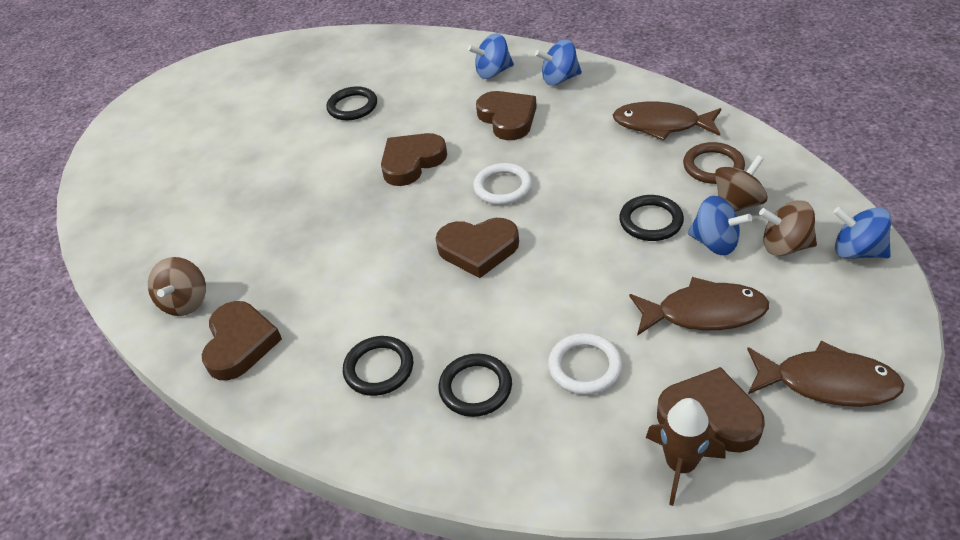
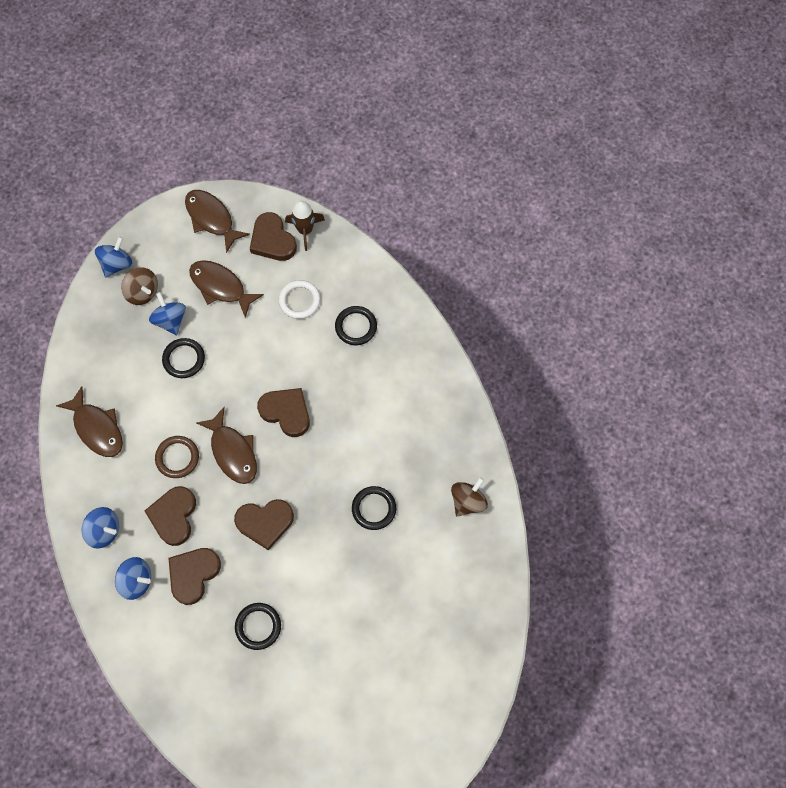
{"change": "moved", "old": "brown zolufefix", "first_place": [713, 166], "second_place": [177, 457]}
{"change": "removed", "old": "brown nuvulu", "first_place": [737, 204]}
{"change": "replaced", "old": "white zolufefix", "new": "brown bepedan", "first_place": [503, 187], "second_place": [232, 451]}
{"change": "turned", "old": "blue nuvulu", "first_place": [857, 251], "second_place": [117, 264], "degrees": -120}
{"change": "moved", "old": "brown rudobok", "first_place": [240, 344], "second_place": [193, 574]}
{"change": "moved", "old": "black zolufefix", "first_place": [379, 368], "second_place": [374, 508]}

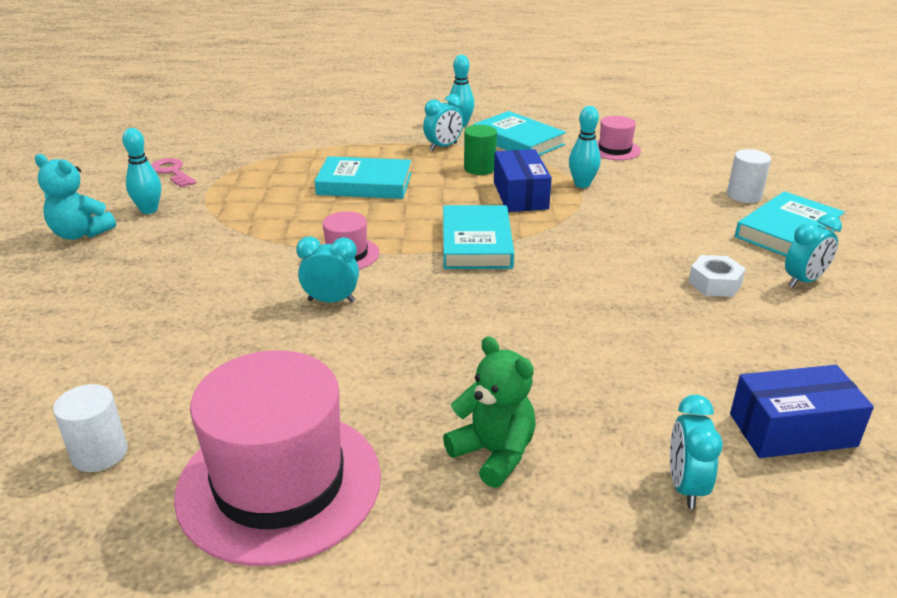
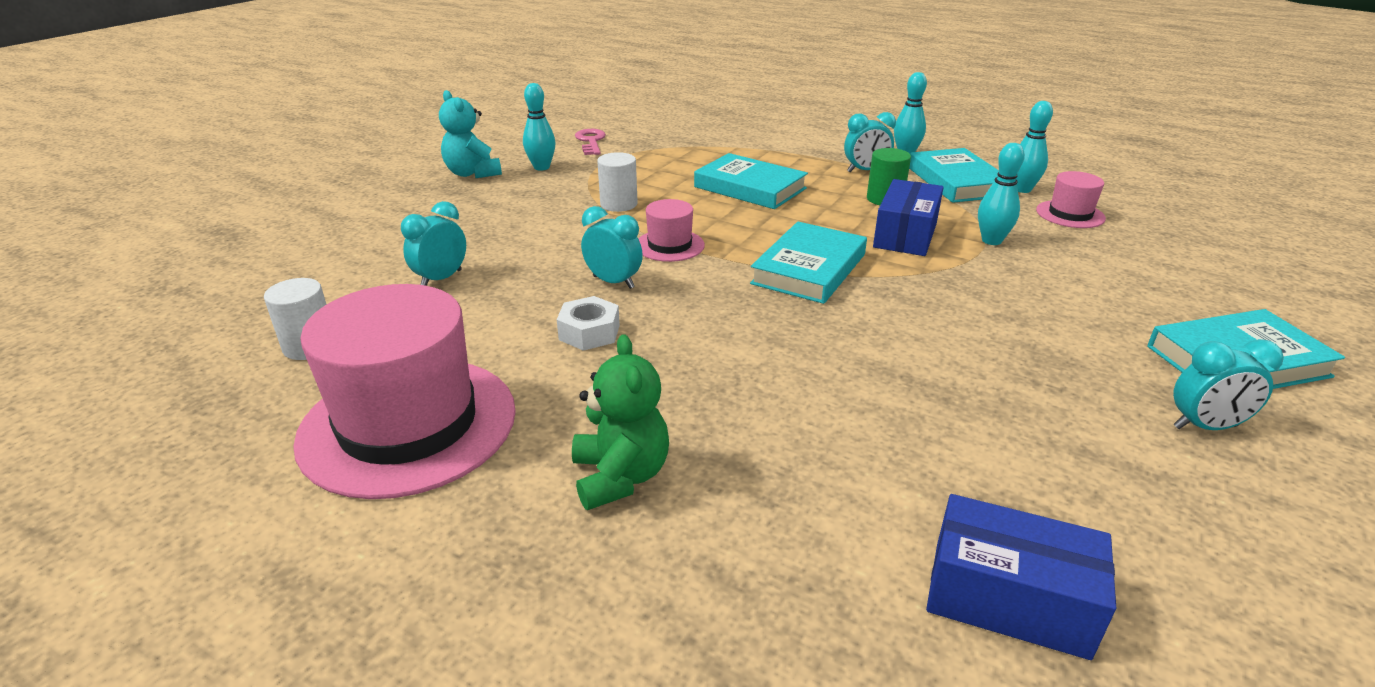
{"change": "moved", "old": "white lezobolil", "first_place": [744, 195], "second_place": [618, 204]}
{"change": "moved", "old": "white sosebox", "first_place": [715, 283], "second_place": [589, 332]}
{"change": "moved", "old": "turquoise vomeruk", "first_place": [685, 486], "second_place": [441, 279]}
{"change": "added", "new": "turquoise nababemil", "second_place": [1022, 189]}

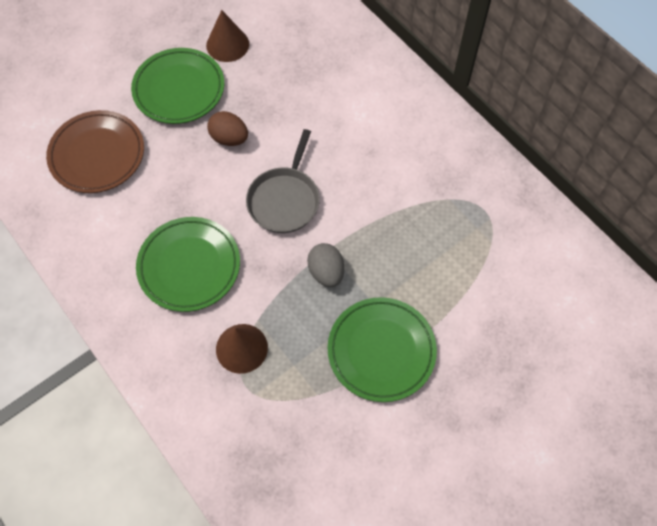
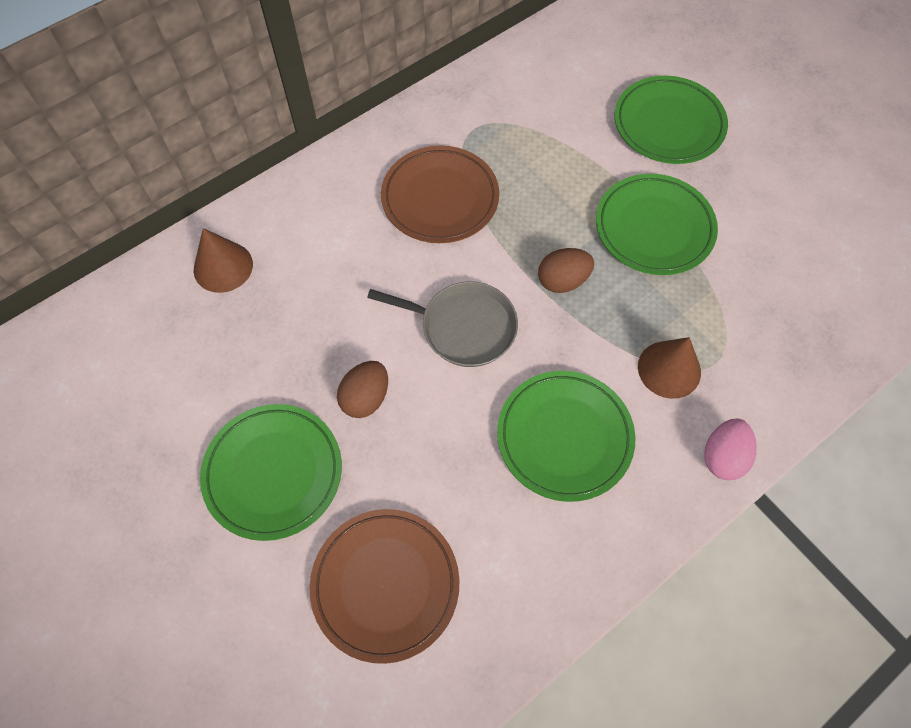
{"change": "moved", "old": "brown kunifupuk", "first_place": [227, 44], "second_place": [223, 267]}
{"change": "recoloured", "old": "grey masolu", "new": "brown masolu", "first_place": [326, 272], "second_place": [562, 281]}
{"change": "added", "new": "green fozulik", "second_place": [668, 124]}
{"change": "added", "new": "brown fozulik", "second_place": [440, 198]}
{"change": "added", "new": "pink masolu", "second_place": [723, 457]}

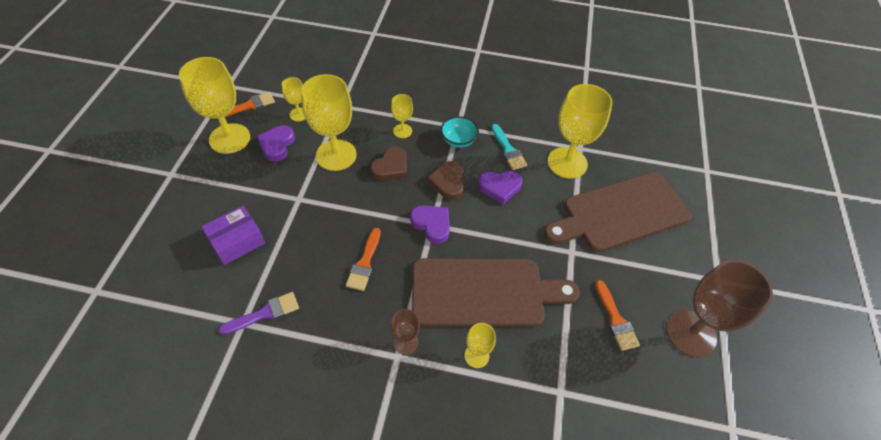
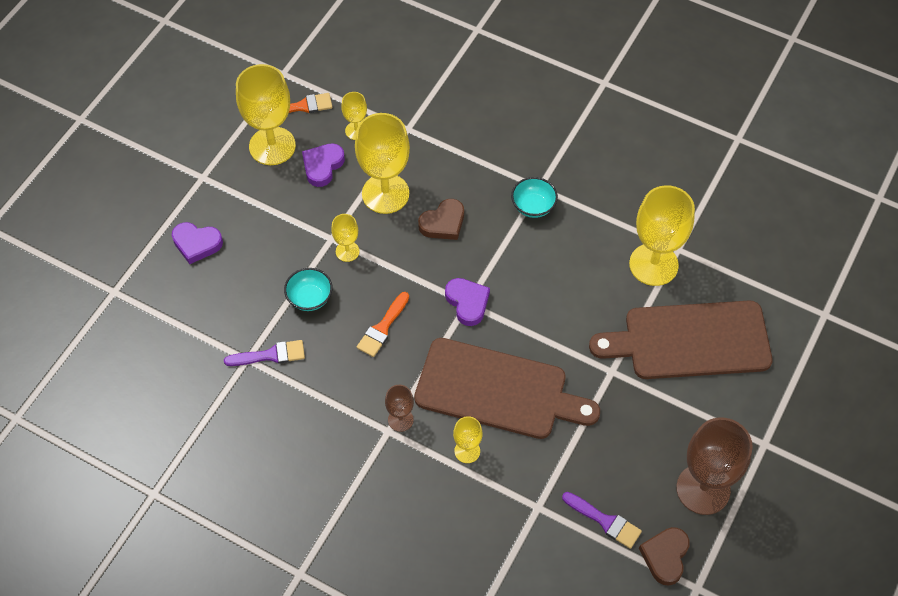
{"change": "moved", "old": "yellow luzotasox", "first_place": [402, 131], "second_place": [347, 251]}
{"change": "removed", "old": "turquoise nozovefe", "first_place": [508, 150]}
{"change": "moved", "old": "brown rudobok", "first_place": [448, 182], "second_place": [665, 556]}
{"change": "moved", "old": "purple rudobok", "first_place": [500, 187], "second_place": [197, 244]}
{"change": "removed", "old": "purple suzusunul", "first_place": [237, 241]}
{"change": "removed", "old": "orange nozovefe", "first_place": [616, 319]}
{"change": "added", "new": "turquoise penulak", "second_place": [310, 298]}
{"change": "added", "new": "purple nozovefe", "second_place": [605, 521]}

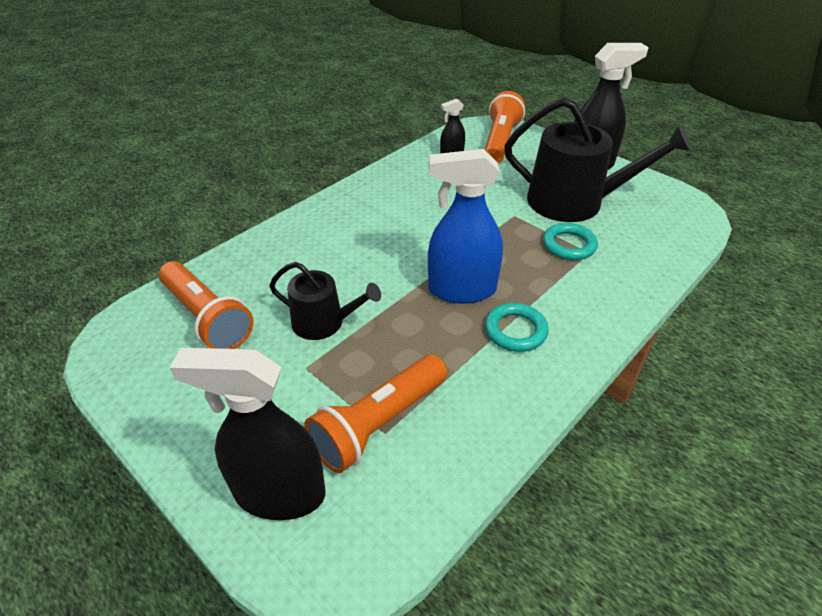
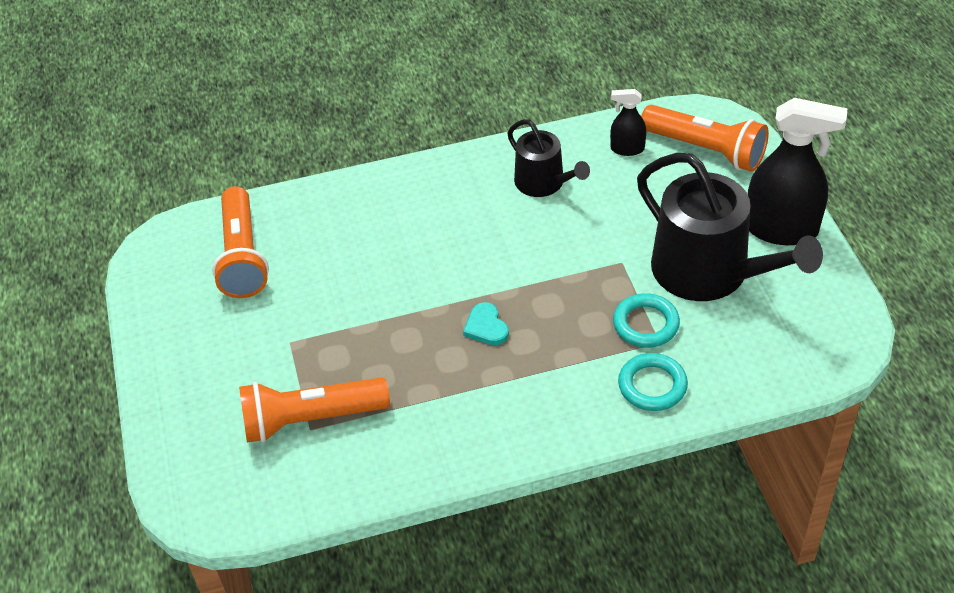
{"change": "turned", "old": "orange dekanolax", "first_place": [500, 141], "second_place": [705, 150], "degrees": 75}
{"change": "replaced", "old": "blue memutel", "new": "turquoise rudobok", "first_place": [461, 290], "second_place": [486, 327]}
{"change": "moved", "old": "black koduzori", "first_place": [324, 322], "second_place": [544, 183]}
{"change": "moved", "old": "turquoise zolufefix", "first_place": [515, 331], "second_place": [652, 385]}
{"change": "removed", "old": "black memutel", "first_place": [279, 493]}

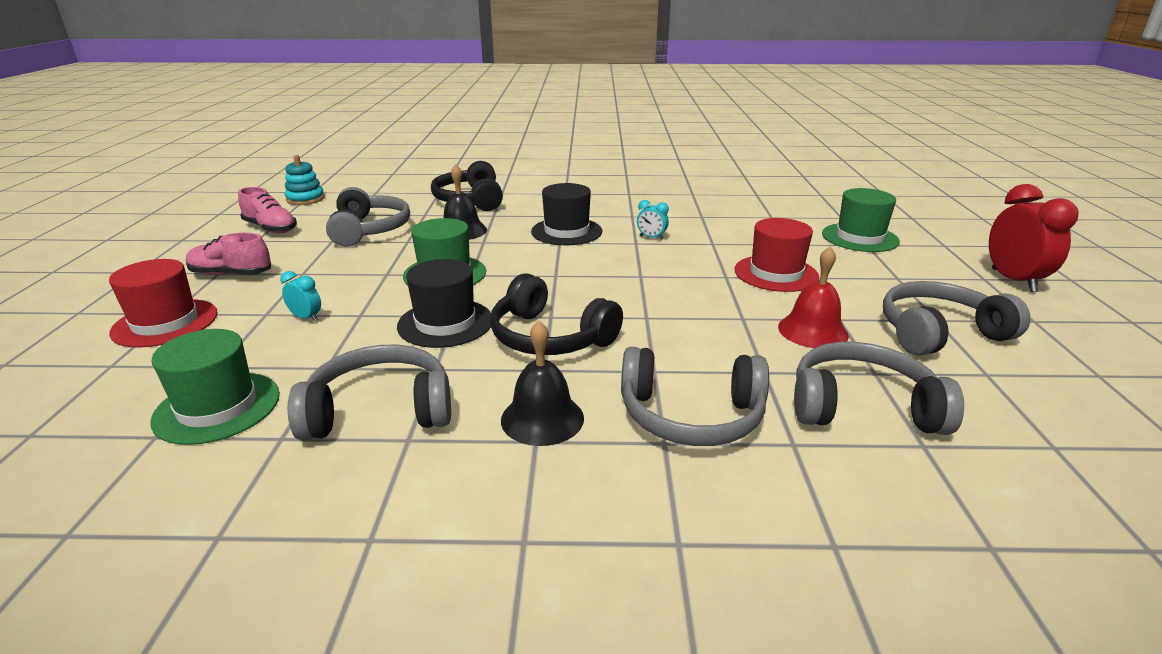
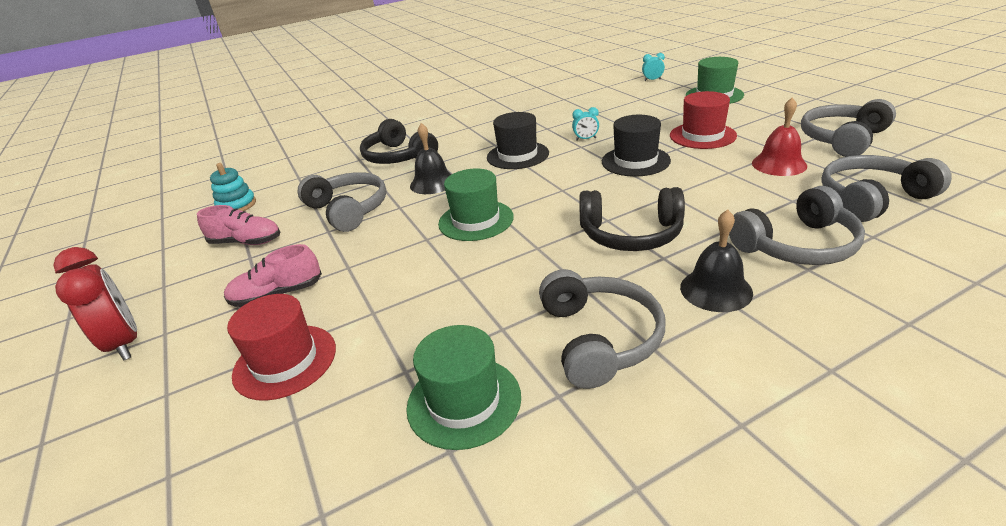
{"change": "moved", "old": "red vomeruk", "first_place": [1013, 280], "second_place": [125, 343]}
{"change": "moved", "old": "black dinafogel", "first_place": [445, 323], "second_place": [635, 161]}
{"change": "moved", "old": "turquoise vomeruk", "first_place": [306, 318], "second_place": [652, 80]}
{"change": "turned", "old": "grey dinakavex", "first_place": [380, 410], "second_place": [599, 339], "degrees": 120}

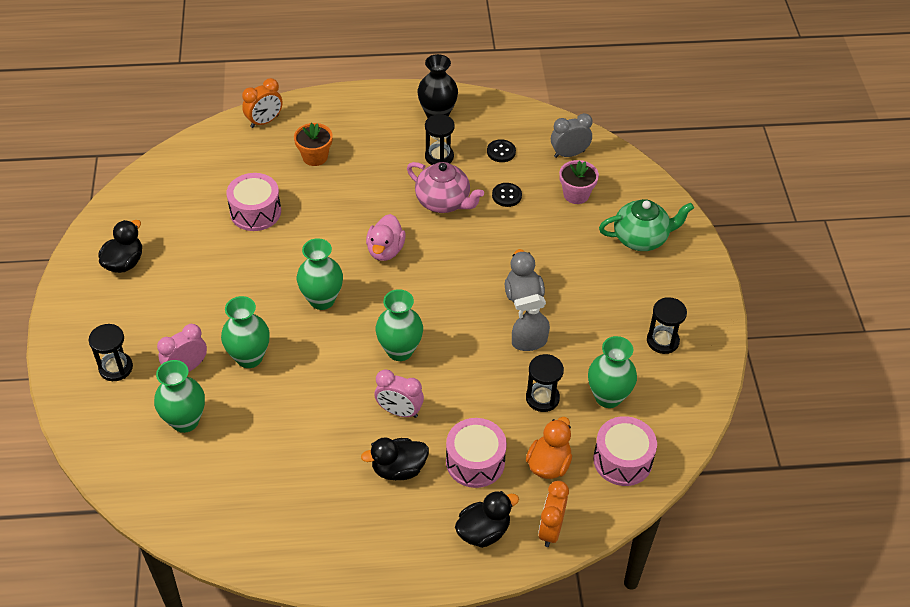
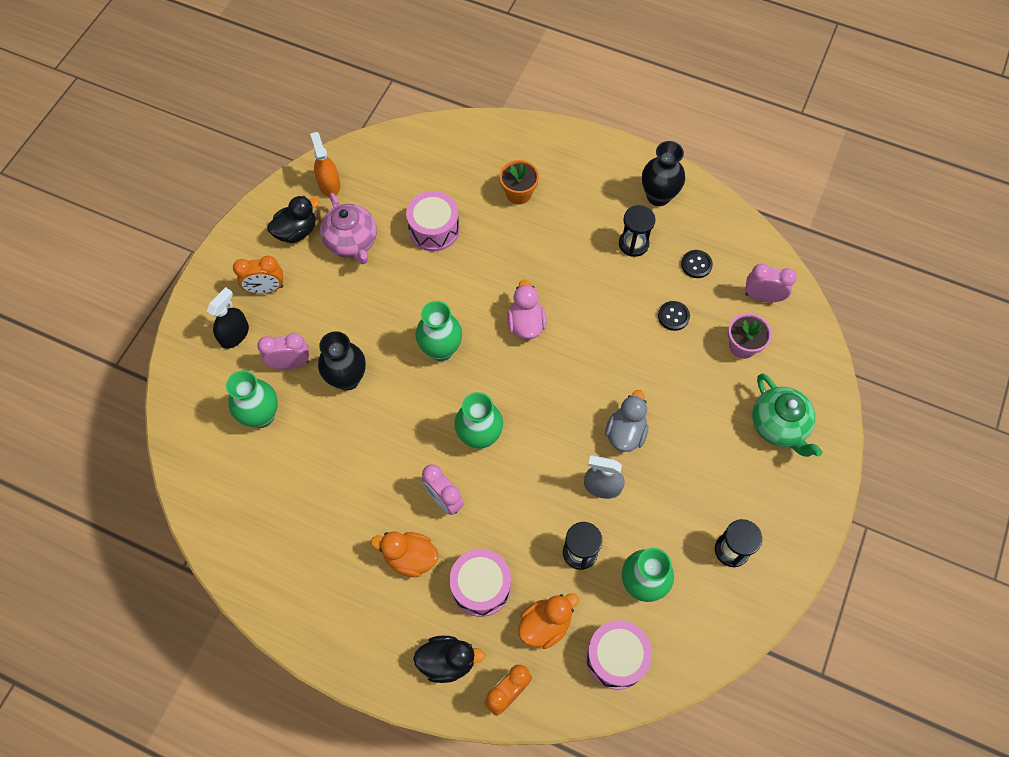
{"change": "moved", "old": "orange vomeruk", "first_place": [264, 121], "second_place": [265, 289]}
{"change": "recoloured", "old": "grey vomeruk", "new": "pink vomeruk", "first_place": [569, 154], "second_place": [762, 297]}
{"change": "moved", "old": "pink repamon", "first_place": [443, 202], "second_place": [352, 242]}
{"change": "turned", "old": "green repamon", "first_place": [641, 238], "second_place": [779, 426], "degrees": 45}
{"change": "turned", "old": "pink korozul", "first_place": [385, 250], "second_place": [526, 324], "degrees": 135}
{"change": "recoloured", "old": "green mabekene", "new": "black mabekene", "first_place": [249, 357], "second_place": [347, 378]}
{"change": "replaced", "old": "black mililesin", "new": "black memutel", "first_place": [116, 368], "second_place": [234, 335]}
{"change": "recoloured", "old": "black korozul", "new": "orange korozul", "first_place": [398, 469], "second_place": [410, 558]}
{"change": "added", "new": "orange memutel", "second_place": [329, 184]}

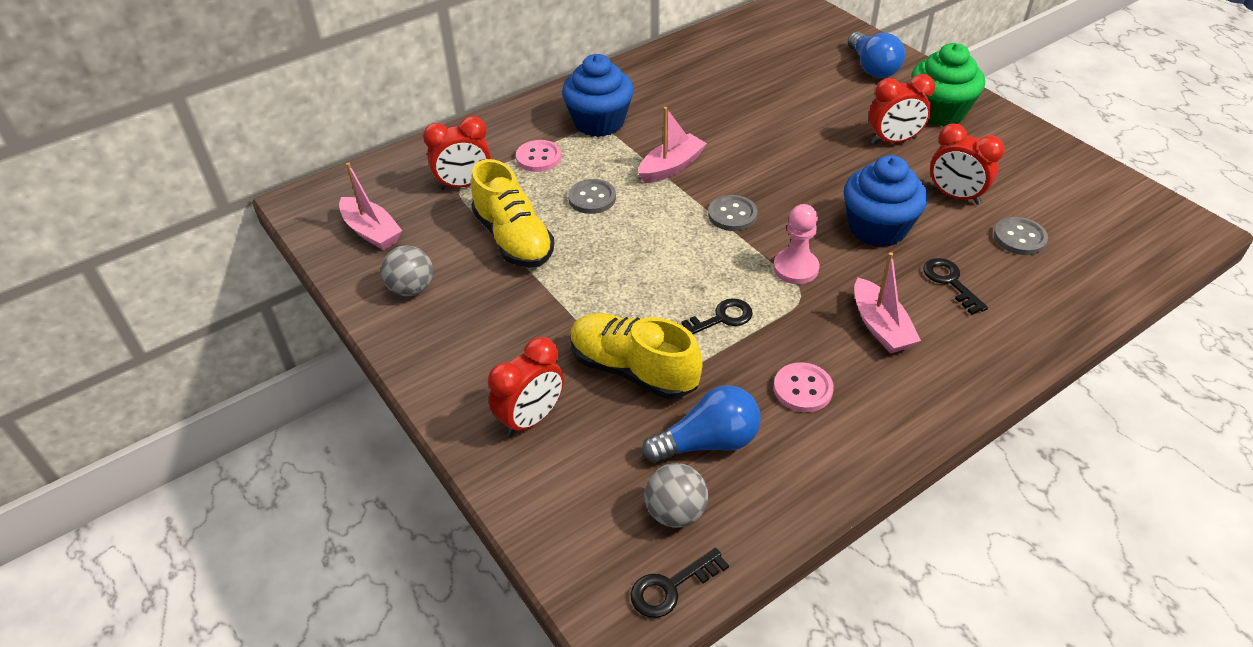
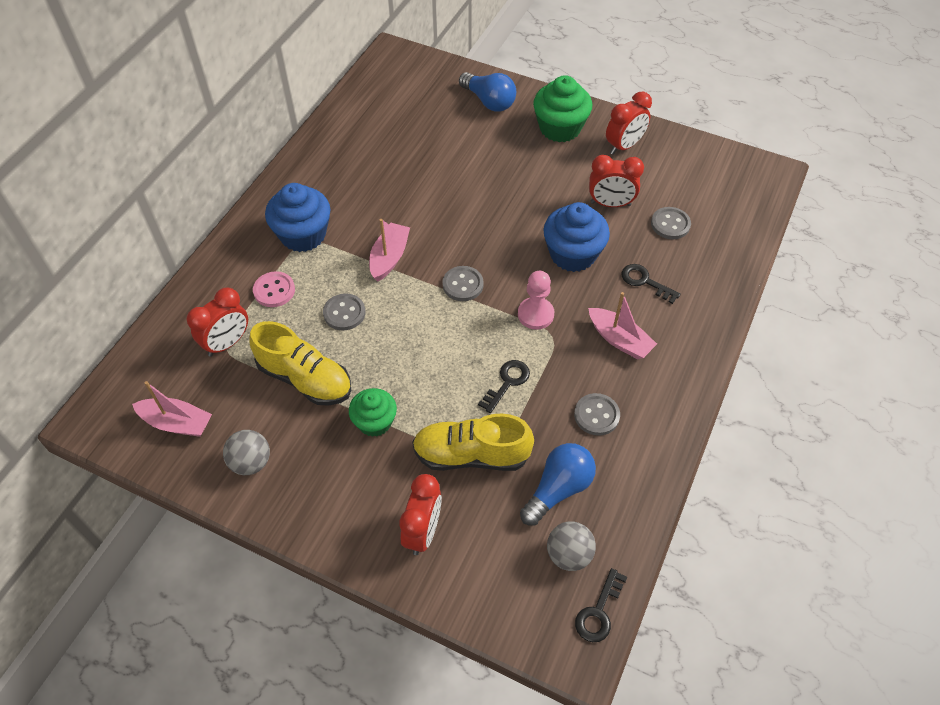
{"change": "moved", "old": "red vomeruk", "first_place": [893, 141], "second_place": [624, 146]}
{"change": "recoloured", "old": "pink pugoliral", "new": "grey pugoliral", "first_place": [803, 389], "second_place": [596, 415]}
{"change": "added", "new": "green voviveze", "second_place": [375, 422]}

